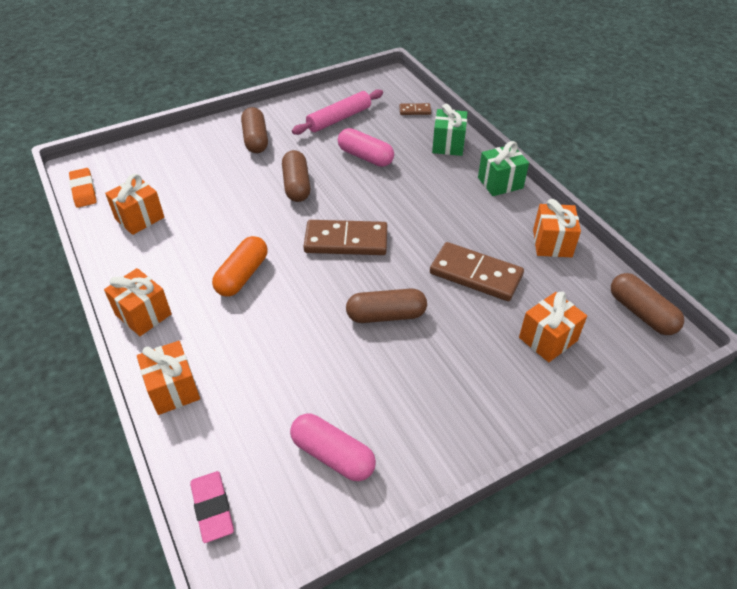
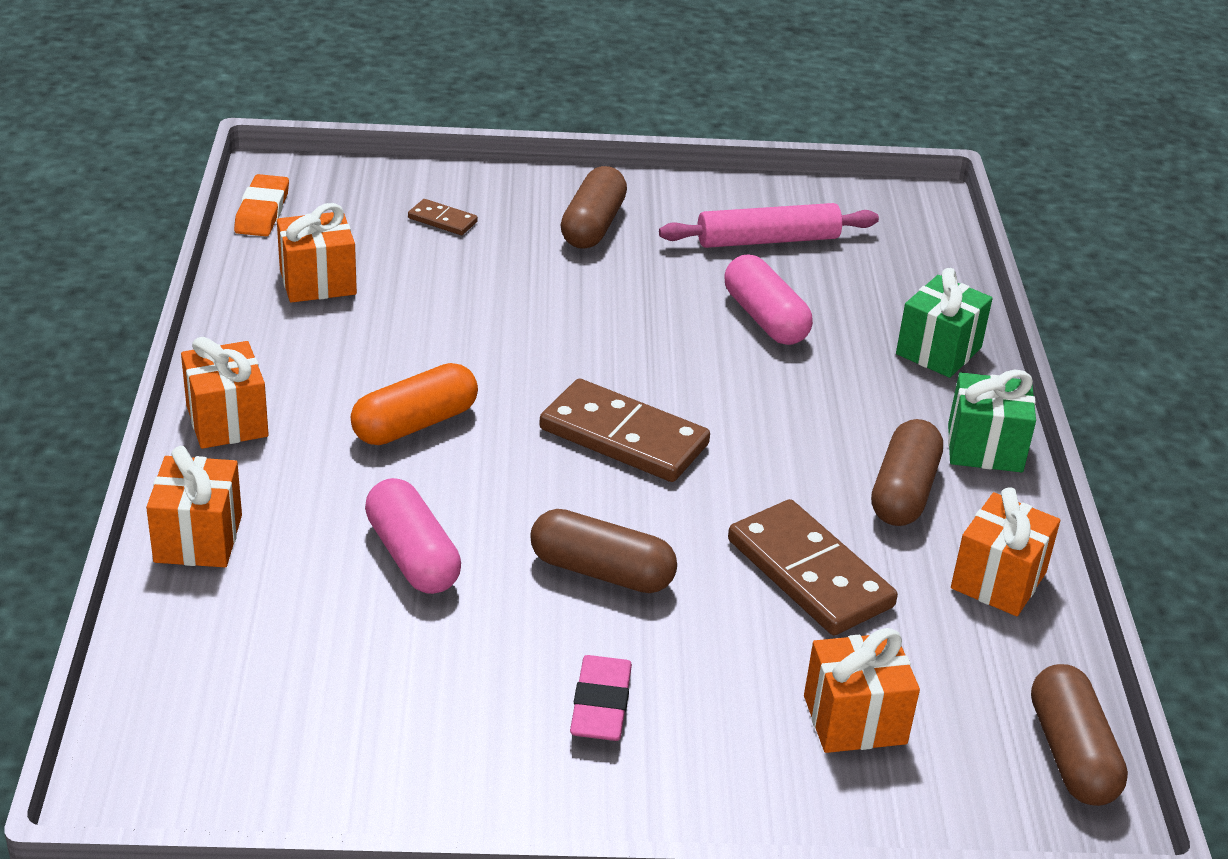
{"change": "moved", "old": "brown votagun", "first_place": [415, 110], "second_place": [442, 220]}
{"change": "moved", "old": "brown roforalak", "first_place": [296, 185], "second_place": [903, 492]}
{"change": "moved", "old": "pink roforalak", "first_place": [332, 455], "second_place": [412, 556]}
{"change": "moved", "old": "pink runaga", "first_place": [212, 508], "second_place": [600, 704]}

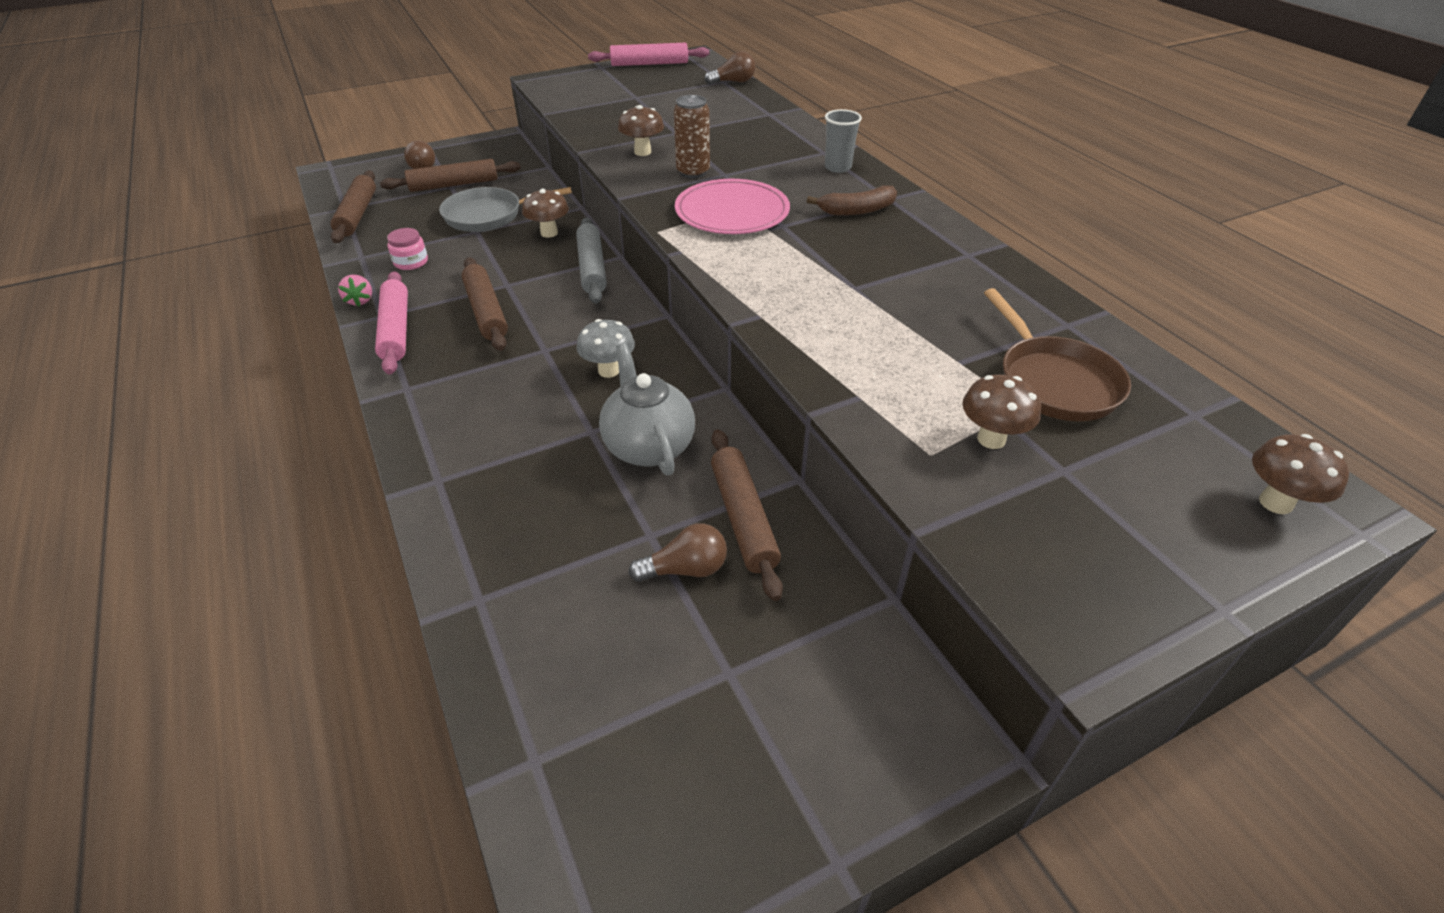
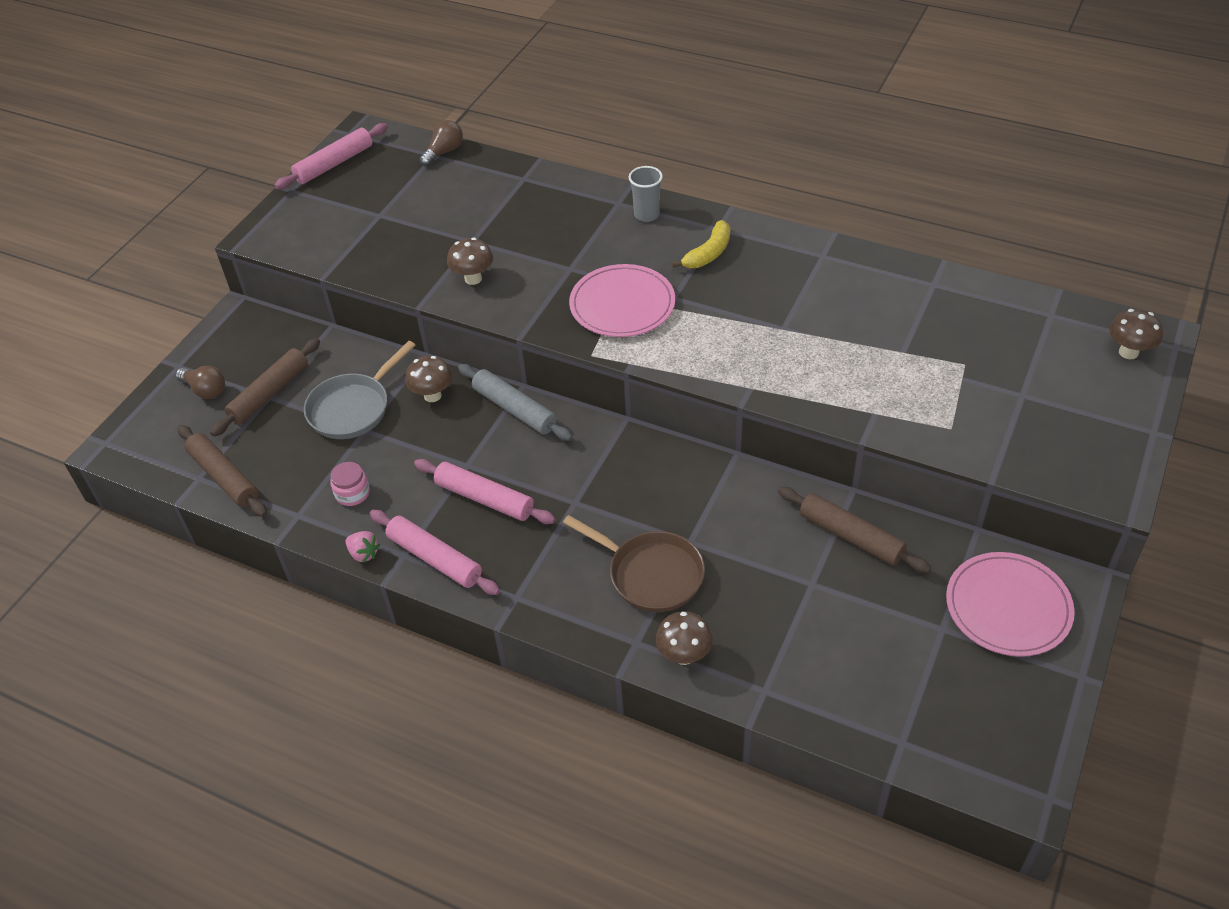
{"change": "removed", "old": "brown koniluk", "first_place": [693, 172]}
{"change": "recoloured", "old": "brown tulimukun", "new": "yellow tulimukun", "first_place": [857, 210], "second_place": [708, 253]}
{"change": "recoloured", "old": "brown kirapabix", "new": "pink kirapabix", "first_place": [486, 311], "second_place": [485, 498]}
{"change": "moved", "old": "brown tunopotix", "first_place": [1054, 381], "second_place": [651, 574]}
{"change": "removed", "old": "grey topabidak", "first_place": [608, 371]}
{"change": "removed", "old": "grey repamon", "first_place": [648, 446]}
{"change": "moved", "old": "brown topabidak", "first_place": [991, 439], "second_place": [684, 655]}
{"change": "removed", "old": "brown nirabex", "first_place": [686, 569]}
{"change": "added", "new": "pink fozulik", "second_place": [1008, 607]}

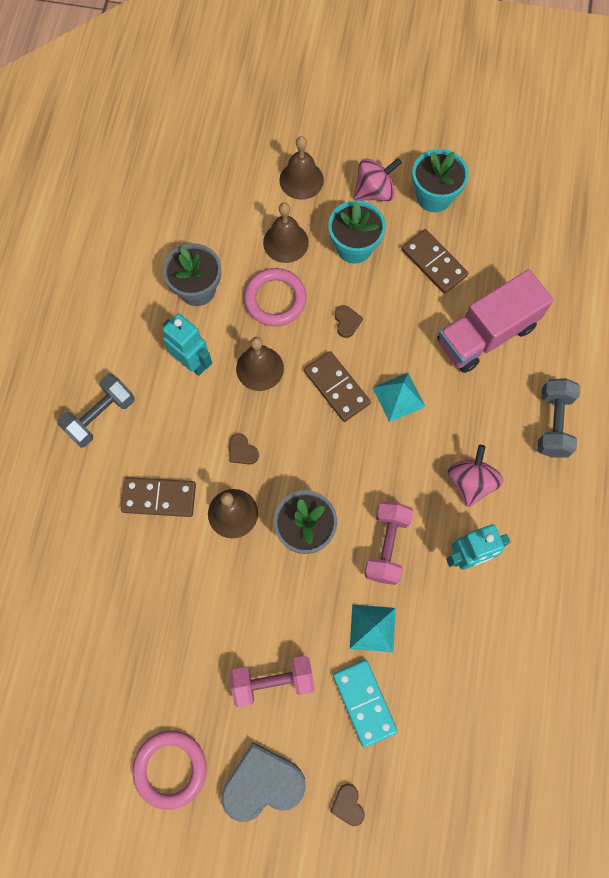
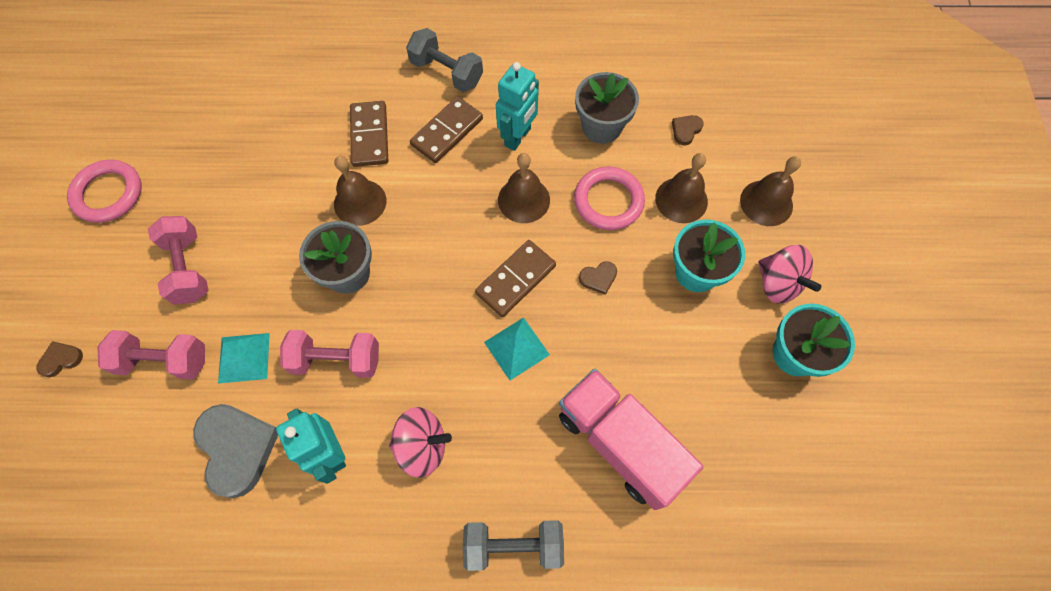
{"change": "moved", "old": "brown votagun", "first_place": [434, 263], "second_place": [447, 132]}
{"change": "moved", "old": "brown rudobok", "first_place": [242, 451], "second_place": [686, 130]}
{"change": "replaced", "old": "turquoise votagun", "new": "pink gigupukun", "first_place": [364, 702], "second_place": [164, 361]}
{"change": "moved", "old": "grey rudobok", "first_place": [262, 783], "second_place": [237, 448]}

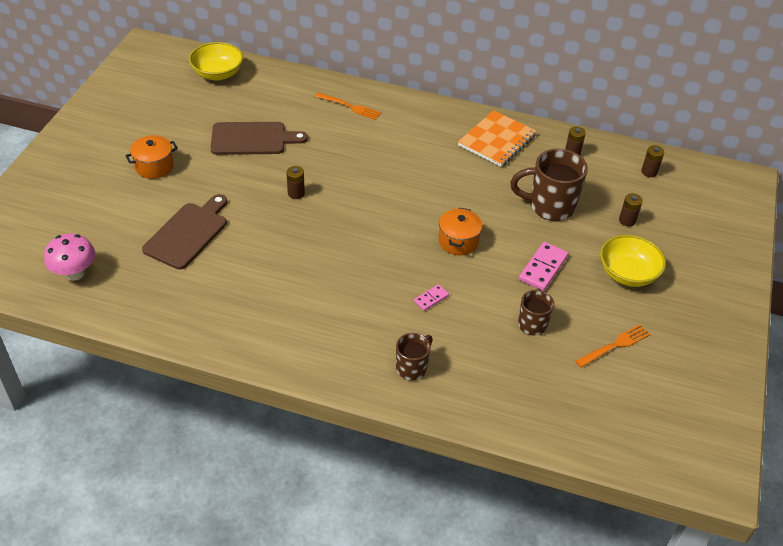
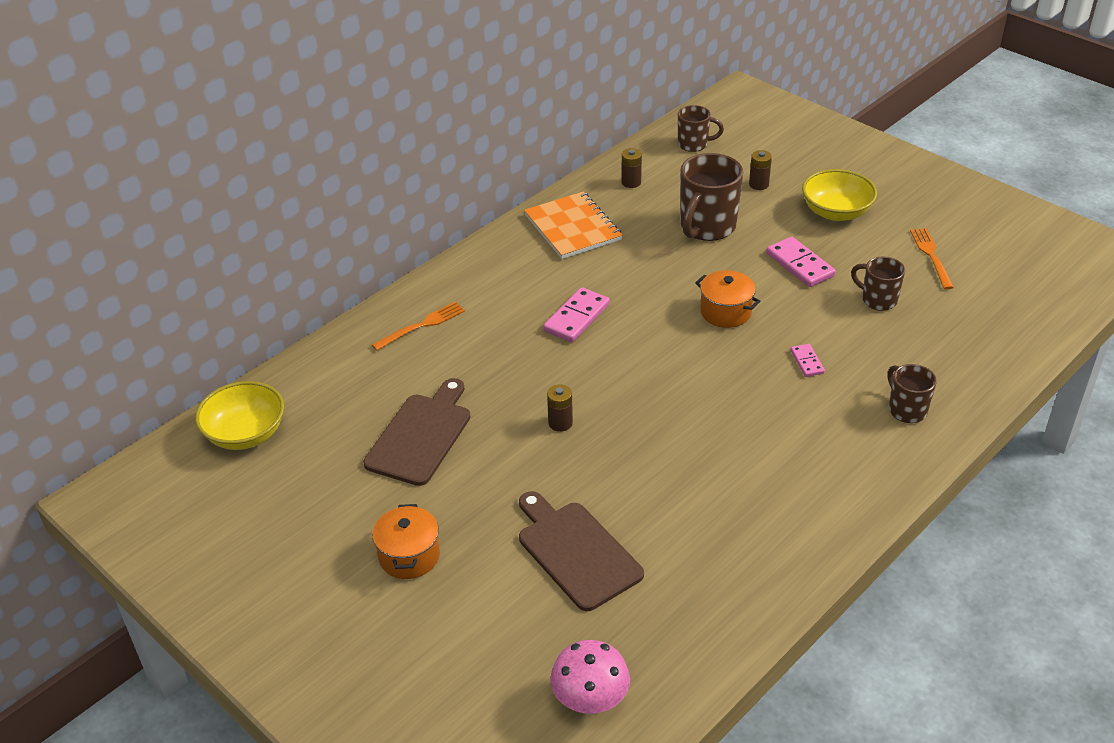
{"change": "replaced", "old": "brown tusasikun", "new": "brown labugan", "first_place": [649, 172], "second_place": [694, 144]}
{"change": "added", "new": "pink votagun", "second_place": [576, 317]}

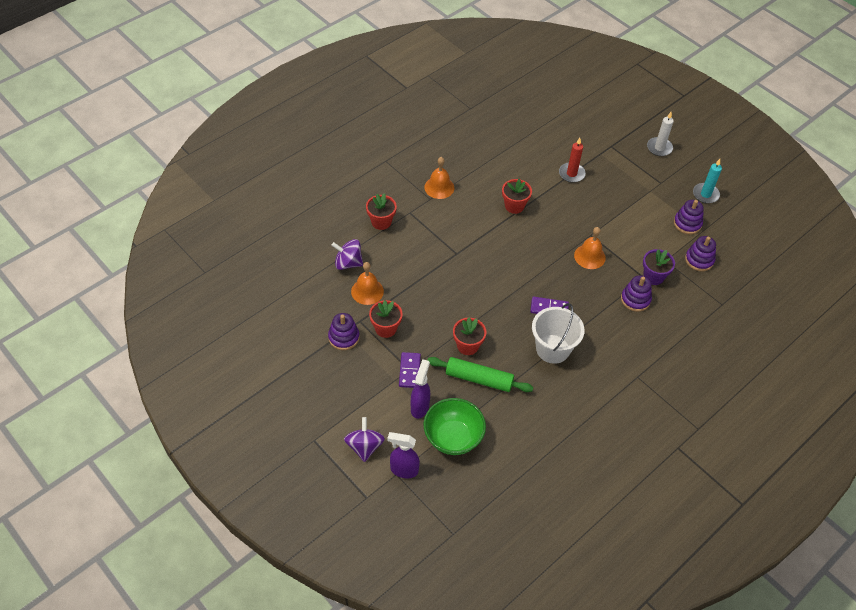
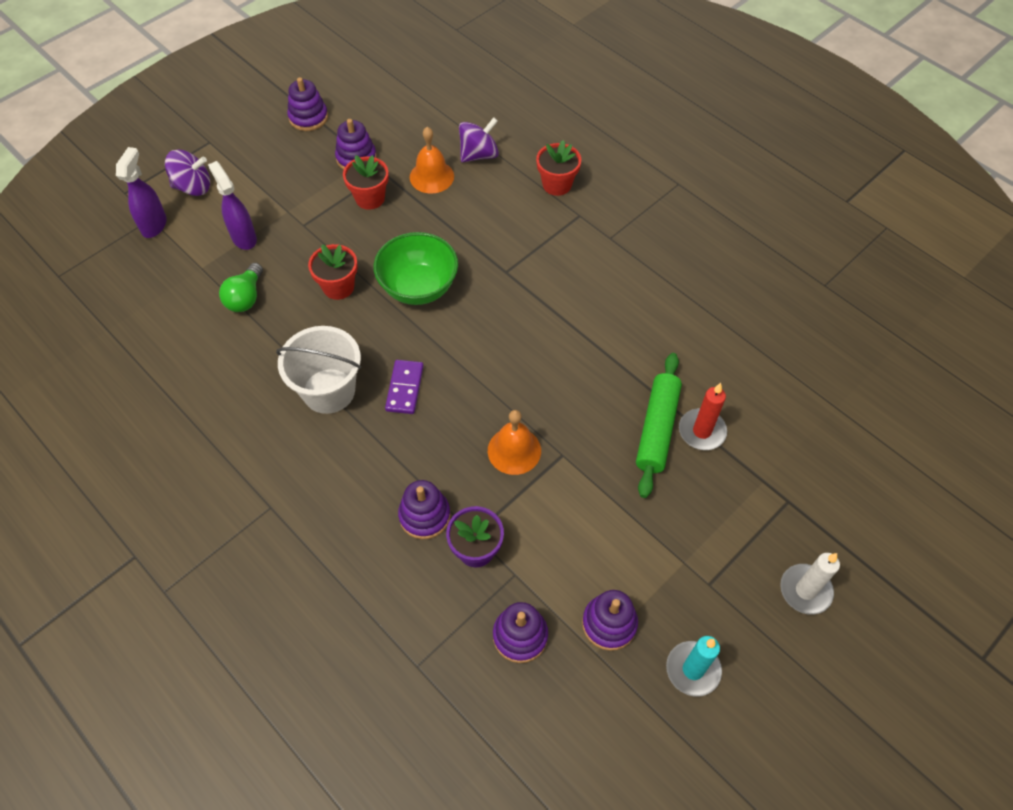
{"change": "removed", "old": "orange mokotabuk", "first_place": [439, 187]}
{"change": "removed", "old": "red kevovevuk", "first_place": [514, 206]}
{"change": "turned", "old": "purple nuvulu", "first_place": [348, 263], "second_place": [479, 155], "degrees": 45}
{"change": "removed", "old": "purple votagun", "first_place": [409, 371]}
{"change": "moved", "old": "green kirapabix", "first_place": [479, 379], "second_place": [657, 429]}
{"change": "turned", "old": "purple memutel", "first_place": [420, 407], "second_place": [243, 238], "degrees": -135}
{"change": "moved", "old": "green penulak", "first_place": [453, 438], "second_place": [418, 287]}
{"change": "added", "new": "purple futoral", "second_place": [308, 117]}
{"change": "added", "new": "green nirabex", "second_place": [245, 297]}

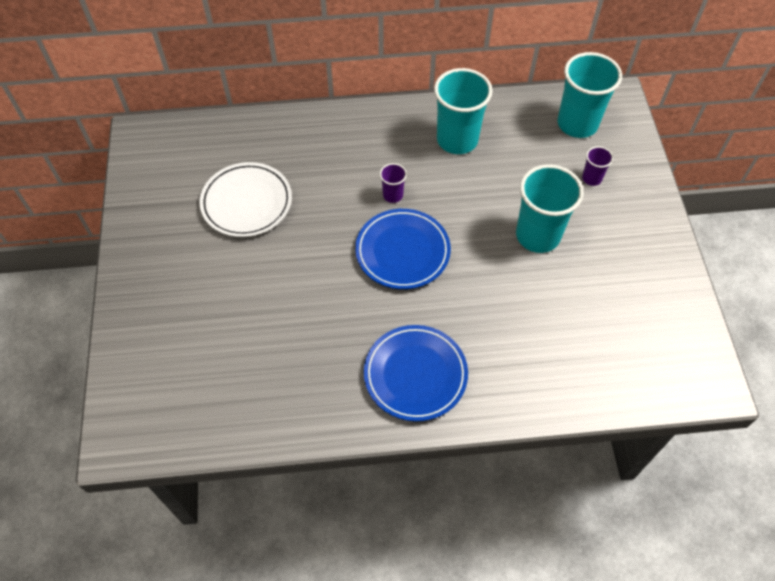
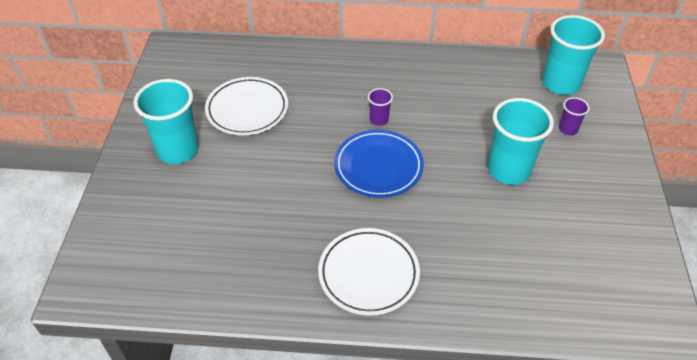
{"change": "moved", "old": "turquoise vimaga", "first_place": [457, 140], "second_place": [178, 150]}
{"change": "recoloured", "old": "blue fozulik", "new": "white fozulik", "first_place": [415, 375], "second_place": [368, 274]}

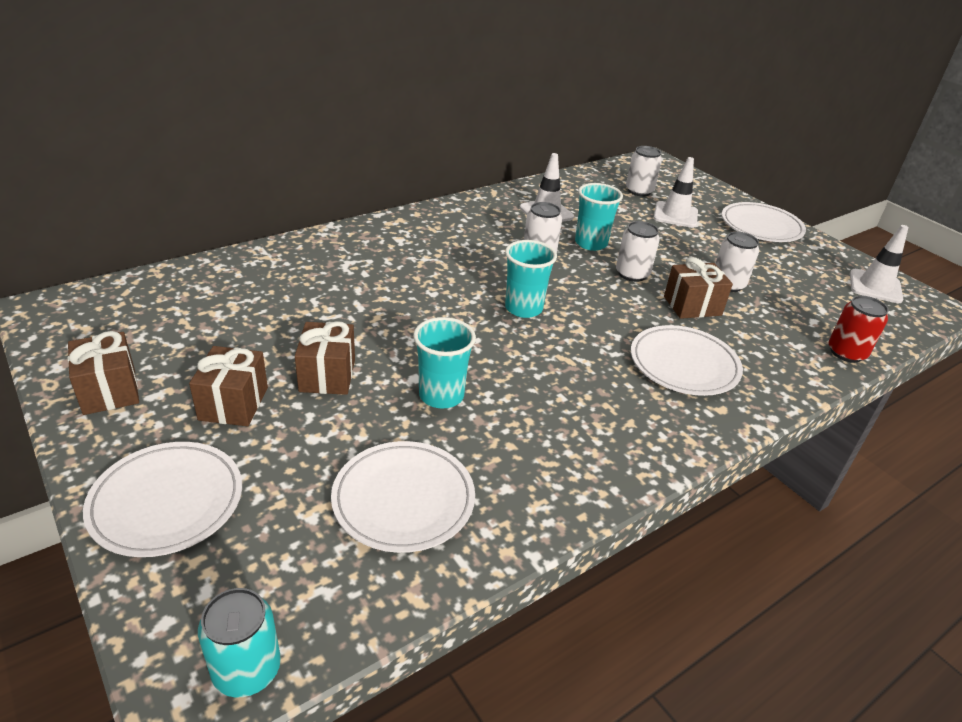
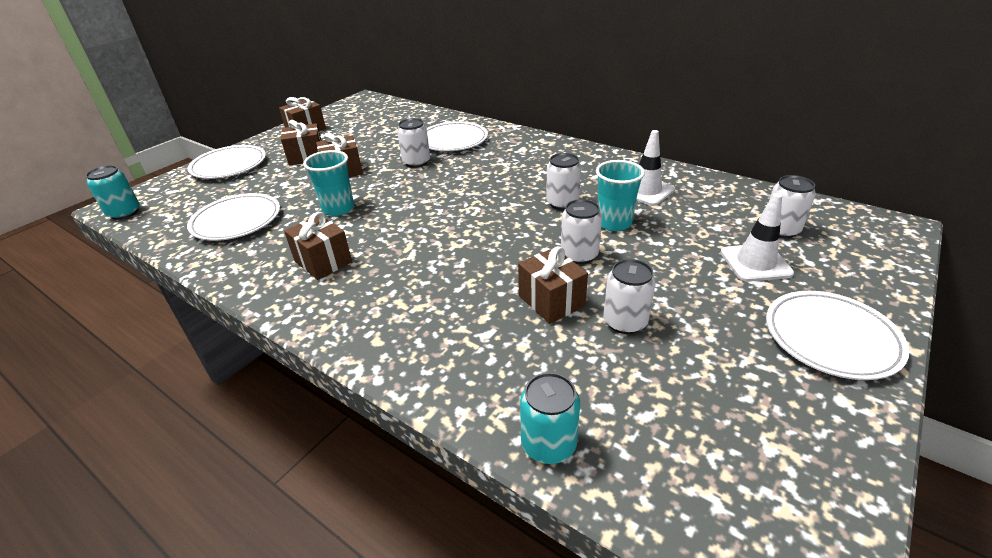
{"change": "removed", "old": "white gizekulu", "first_place": [875, 286]}
{"change": "removed", "old": "turquoise vimaga", "first_place": [523, 308]}
{"change": "recoloured", "old": "red koniluk", "new": "turquoise koniluk", "first_place": [846, 353], "second_place": [548, 444]}
{"change": "moved", "old": "white fozulik", "first_place": [684, 364], "second_place": [453, 140]}
{"change": "added", "new": "white koniluk", "second_place": [416, 162]}
{"change": "added", "new": "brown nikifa", "second_place": [323, 261]}

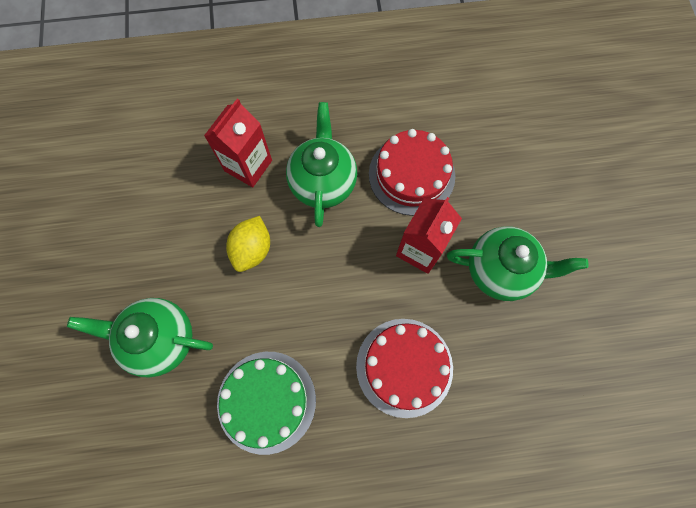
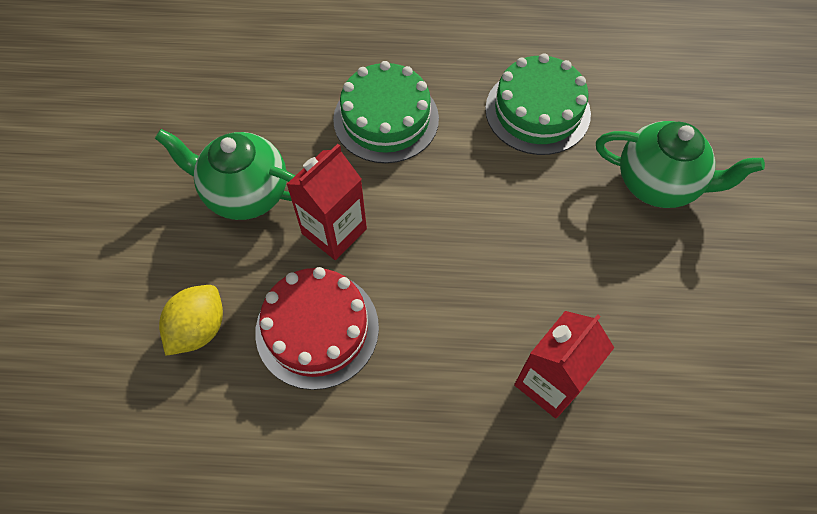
{"change": "removed", "old": "green repamon", "first_place": [323, 182]}
{"change": "moved", "old": "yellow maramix", "first_place": [252, 249], "second_place": [199, 328]}
{"change": "recoloured", "old": "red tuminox", "new": "green tuminox", "first_place": [404, 367], "second_place": [386, 119]}

